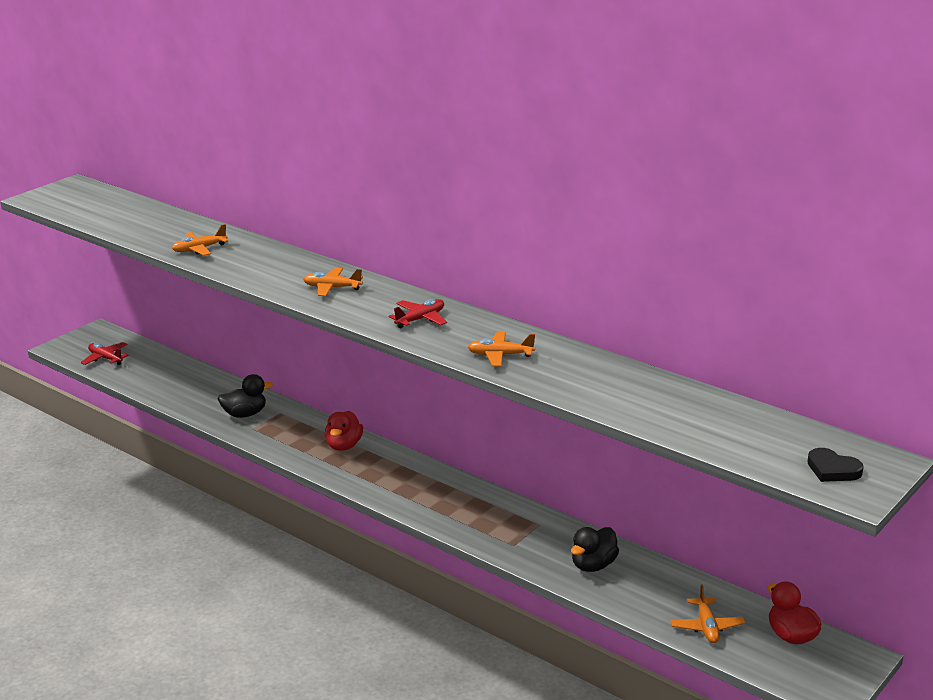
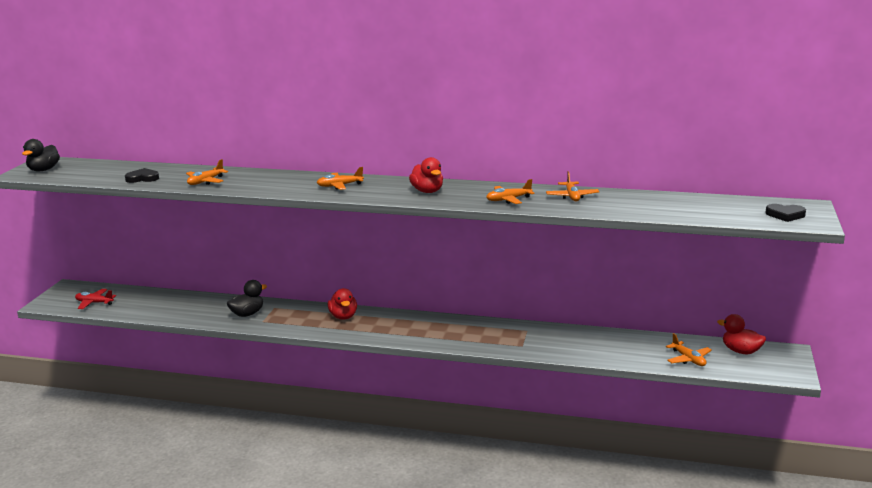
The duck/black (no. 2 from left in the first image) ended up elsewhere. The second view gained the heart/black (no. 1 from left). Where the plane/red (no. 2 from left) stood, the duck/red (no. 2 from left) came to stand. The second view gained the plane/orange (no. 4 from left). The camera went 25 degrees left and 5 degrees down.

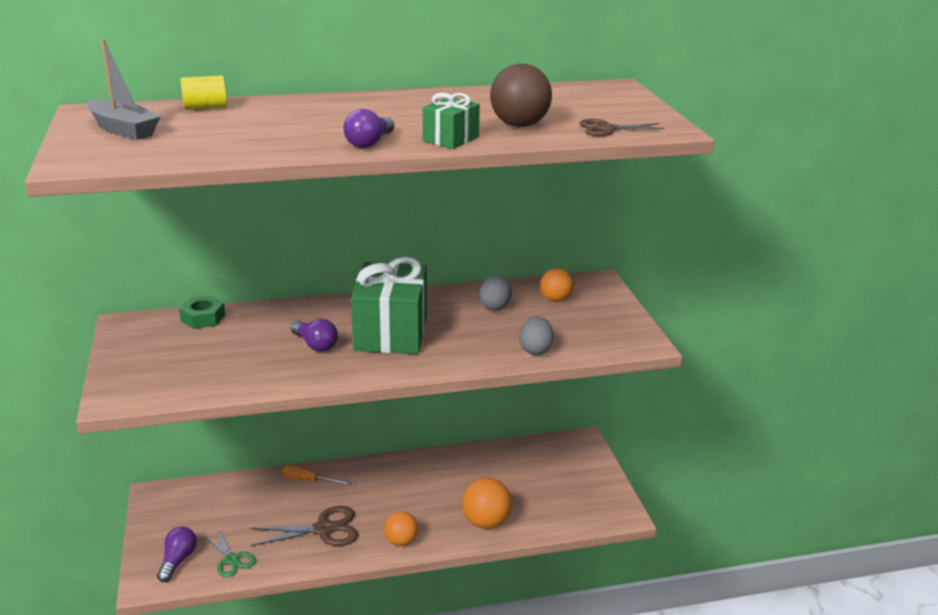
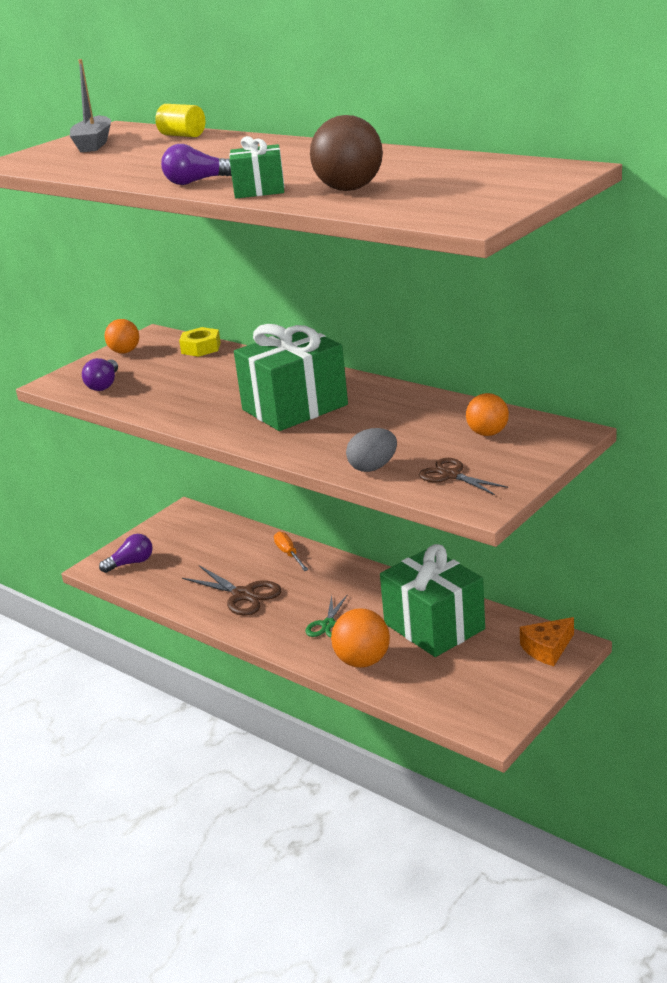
The light bulb/purple (no. 2 from left in the first image) ended up elsewhere. The ball/orange (no. 1 from left) ended up elsewhere. What was the nut/green turned into the nut/yellow. The scissors/green ended up elsewhere. The second view gained the gift/green (no. 3 from left). The scissors/brown (no. 2 from left) ended up elsewhere. The second view gained the cheese/orange. The second view lost the egg/grey (no. 1 from left). The camera went 55 degrees right and 0 degrees up.

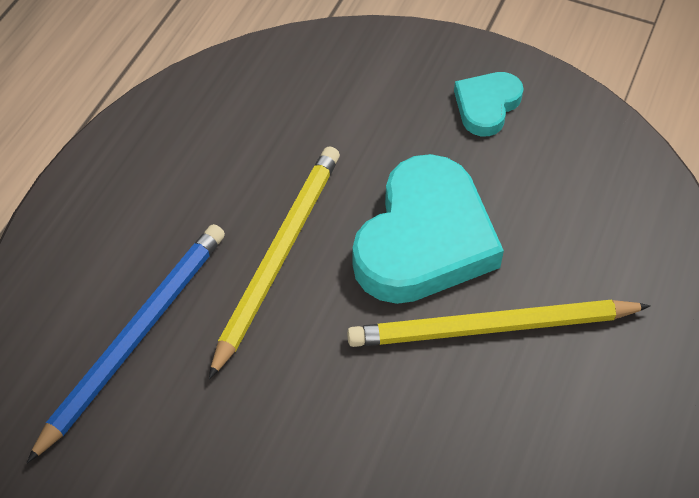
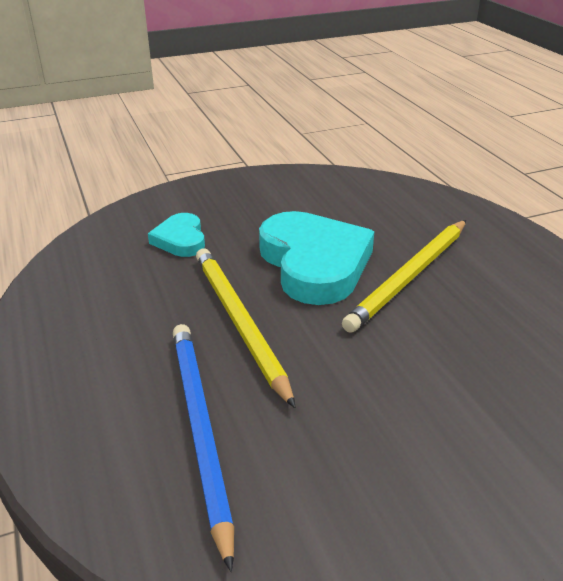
The heart/turquoise (no. 2 from left in the first image) ended up elsewhere. The camera went 45 degrees left and 20 degrees down.

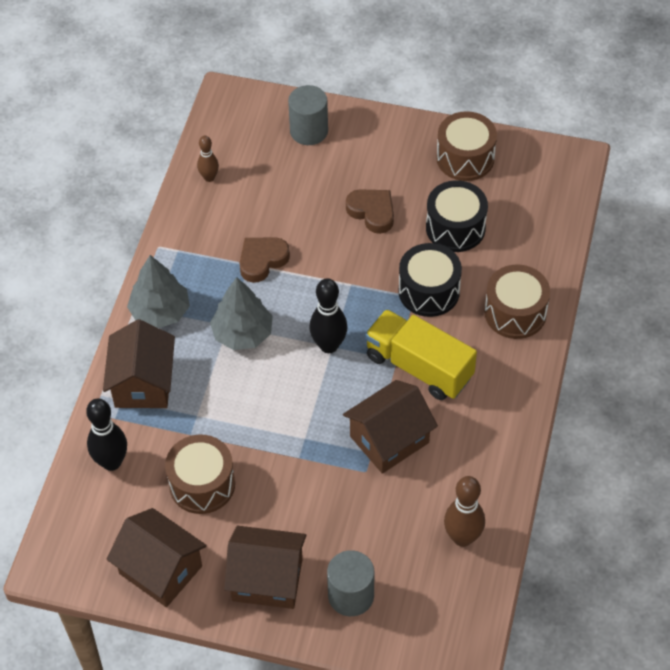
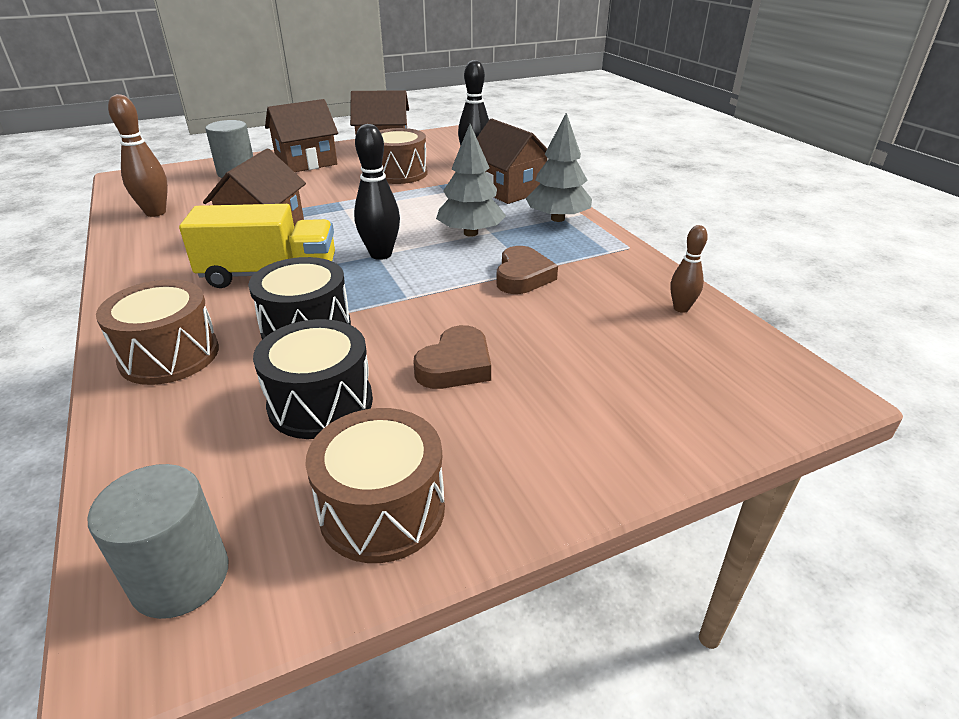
The cylinder/grey (no. 1 from left) ended up elsewhere. The heart/brown (no. 2 from left in the first image) ended up facing another way, 60 degrees counterclockwise from before. The camera went 140 degrees right and 20 degrees down.

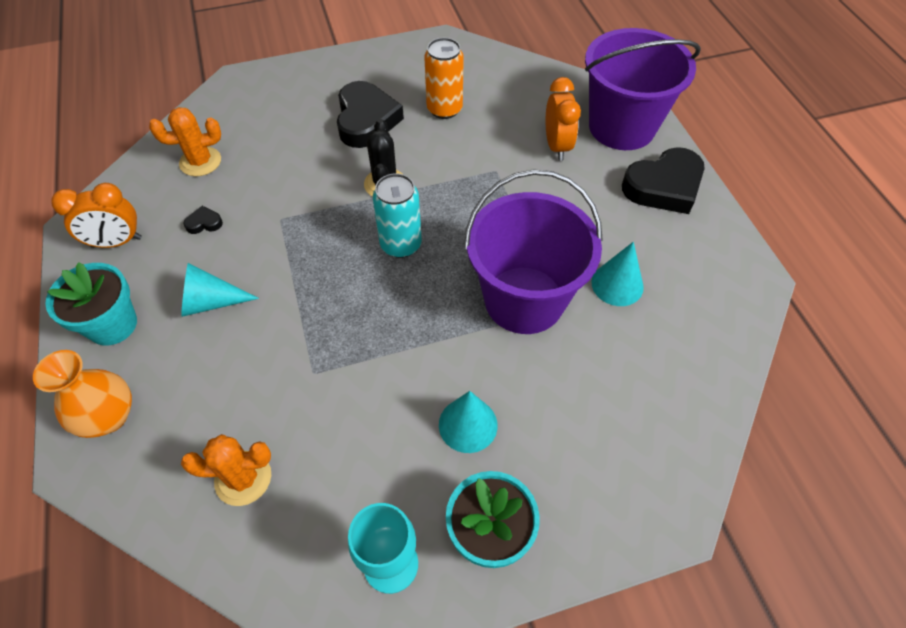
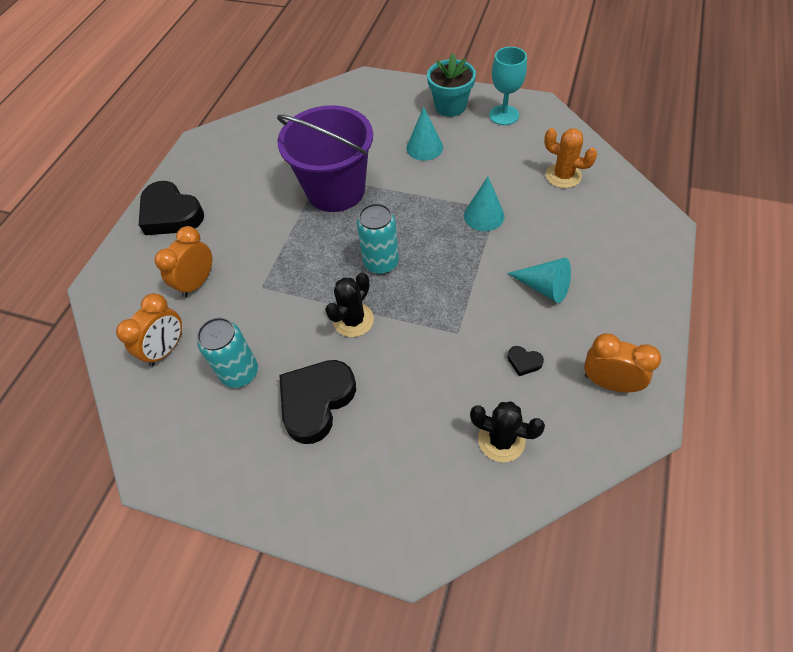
The second view gained the clock/orange (no. 1 from left). The heart/black (no. 3 from left in the first image) ended up facing another way, 150 degrees counterclockwise from before. What was the can/orange turned into the can/turquoise (no. 1 from left). The cone/turquoise (no. 3 from left in the first image) ended up elsewhere. What was the cactus/orange (no. 1 from left) turned into the cactus/black (no. 2 from left). The second view lost the vase/orange. The second view lost the flower pot/turquoise (no. 1 from left). The second view lost the bucket/purple (no. 2 from left). The camera went 140 degrees left and 0 degrees up.

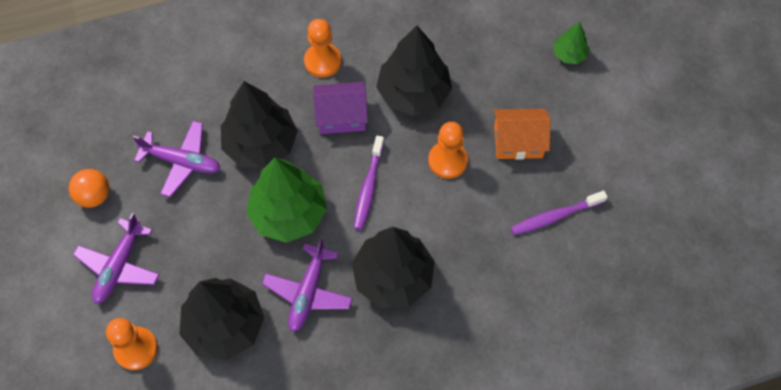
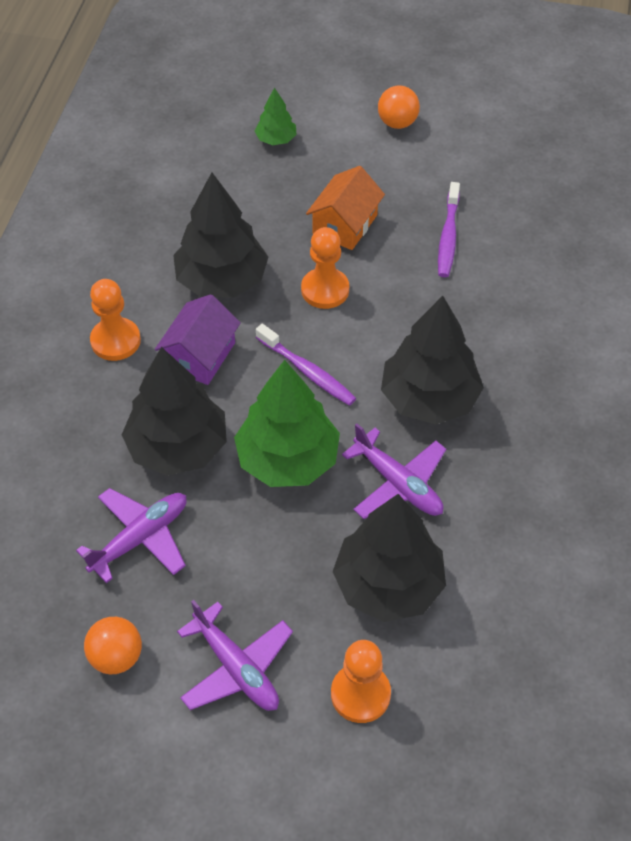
The second view gained the ball/orange (no. 2 from left). The camera went 60 degrees left and 10 degrees down.

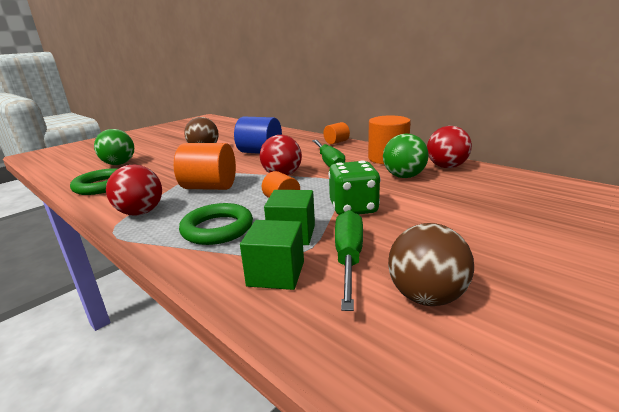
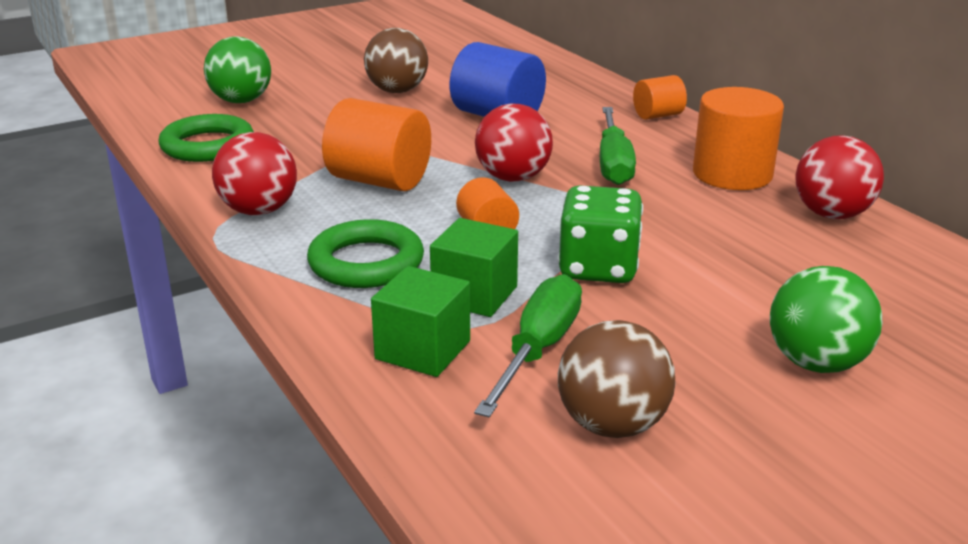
The ball/green (no. 2 from left) ended up elsewhere. The camera went 15 degrees right and 5 degrees up.

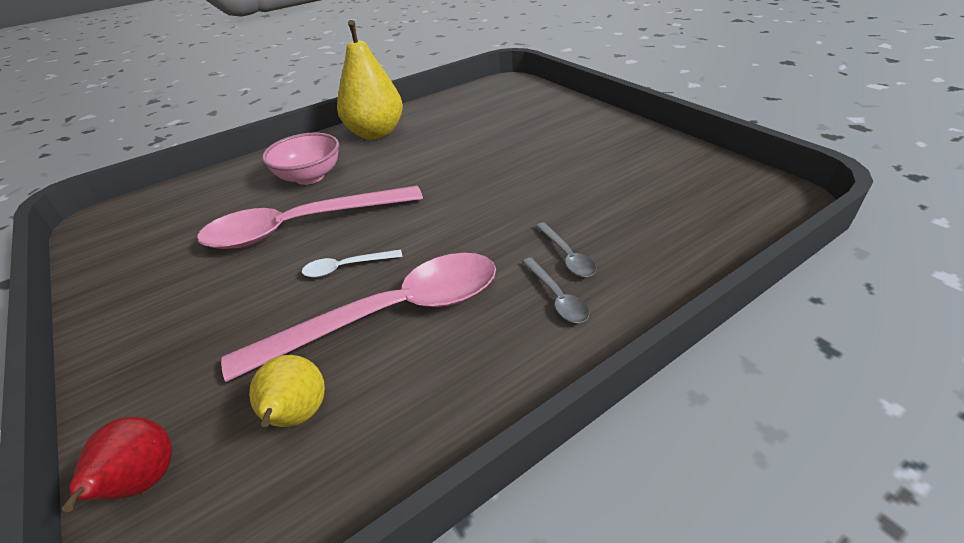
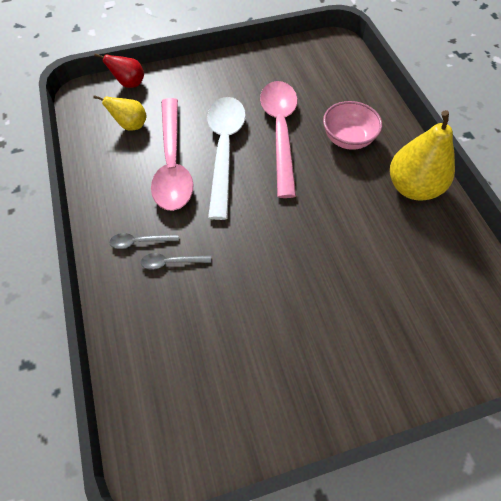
The size of the spoon/white changed by a factor of 2.46. The camera went 105 degrees right and 20 degrees up.

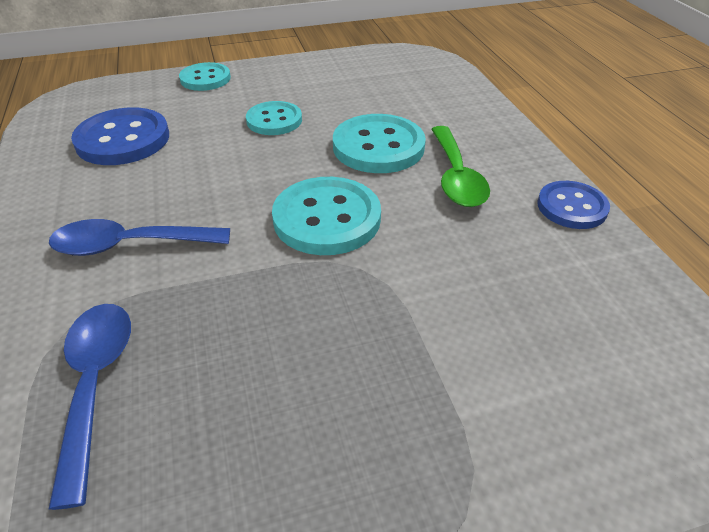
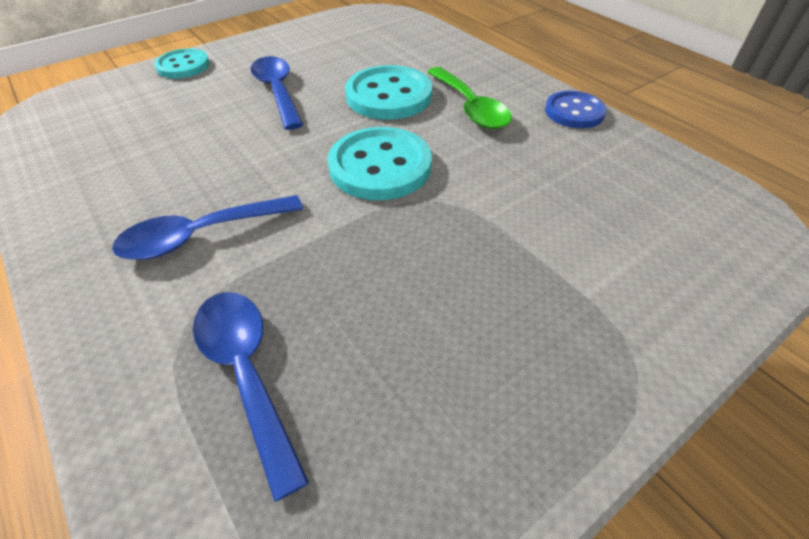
Where the button/turquoise (no. 2 from left) stood, the spoon/blue (no. 3 from left) came to stand. The second view lost the button/blue (no. 1 from left). The camera went 20 degrees left and 5 degrees up.

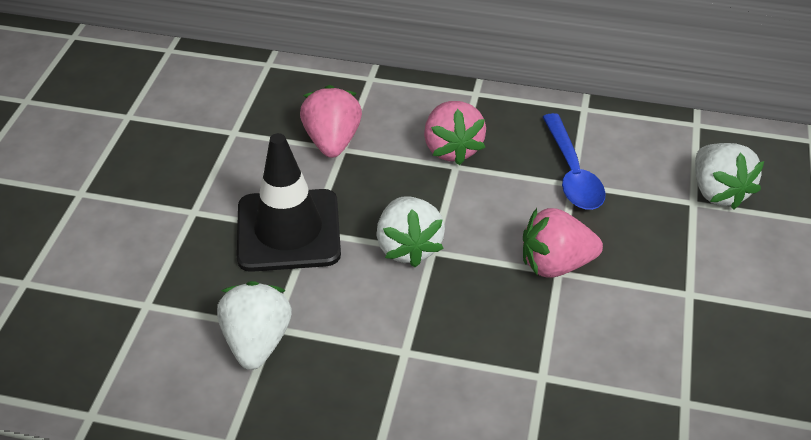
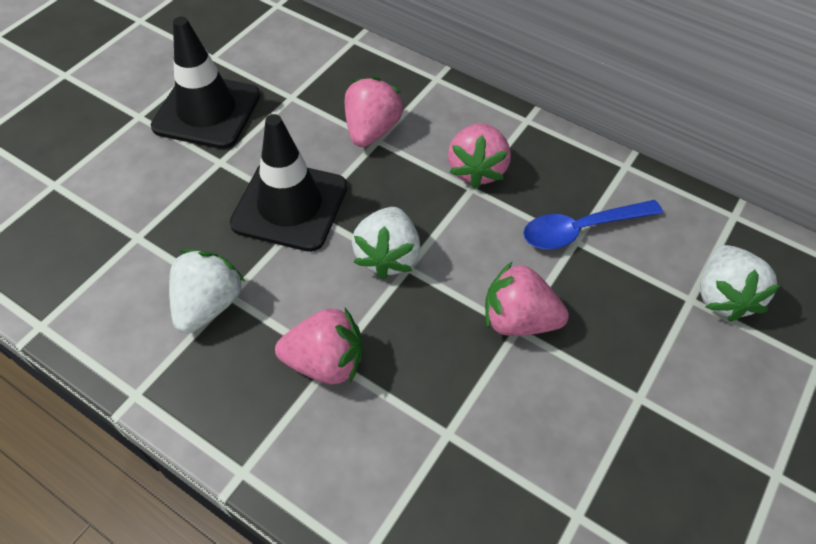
The second view gained the traffic cone/black (no. 1 from left). The second view gained the strawberry/pink (no. 1 from left). The spoon/blue ended up facing another way, 60 degrees clockwise from before. The camera went 20 degrees right and 10 degrees up.

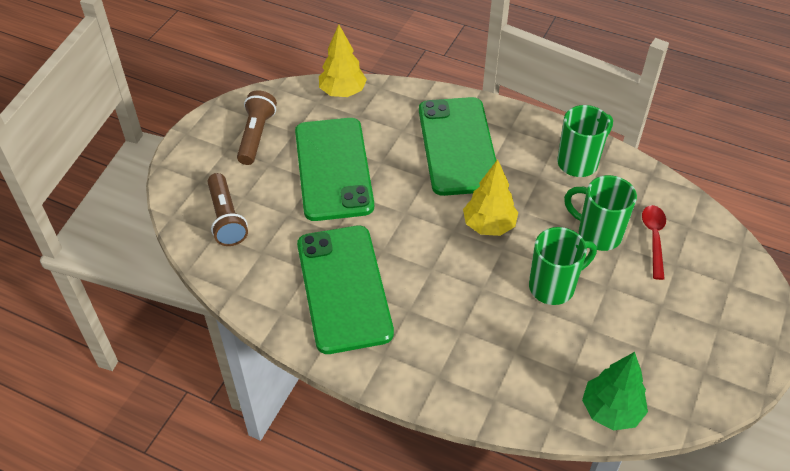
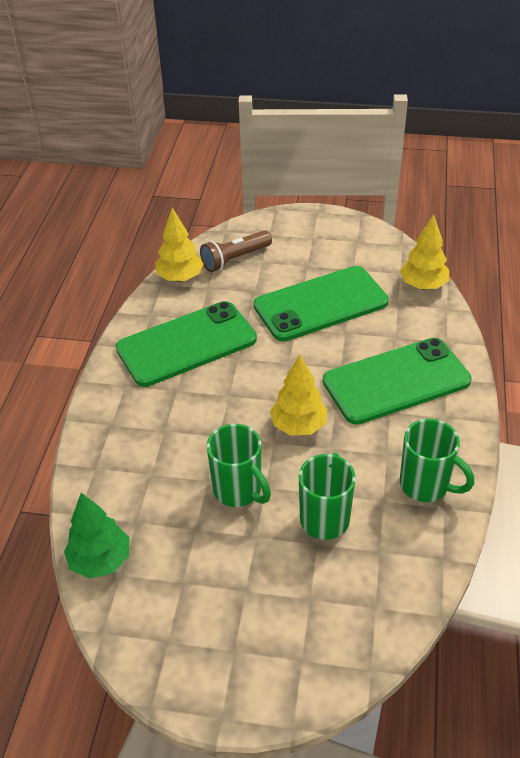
The second view gained the tree/yellow (no. 1 from left). The second view lost the flashlight/brown (no. 2 from left). The second view lost the spoon/red. The camera went 75 degrees right and 5 degrees down.

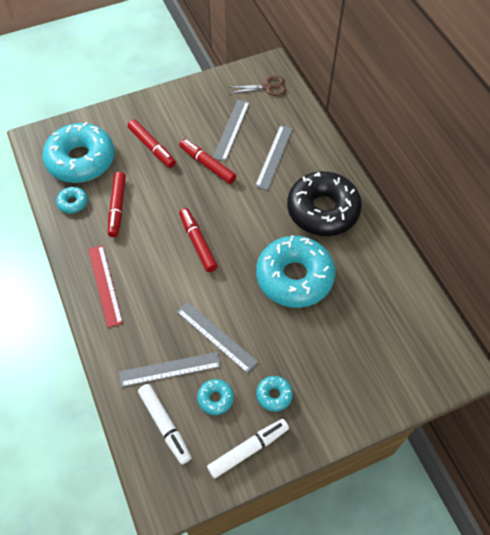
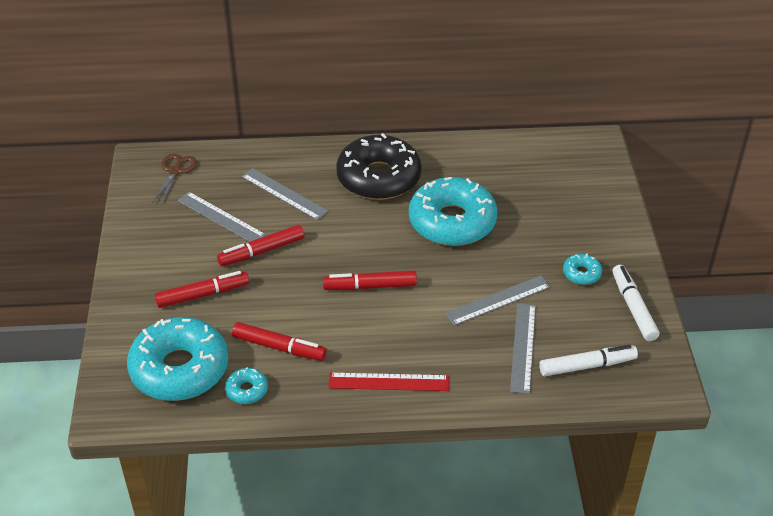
The second view lost the donut/turquoise (no. 3 from left). The camera went 70 degrees left and 15 degrees down.

